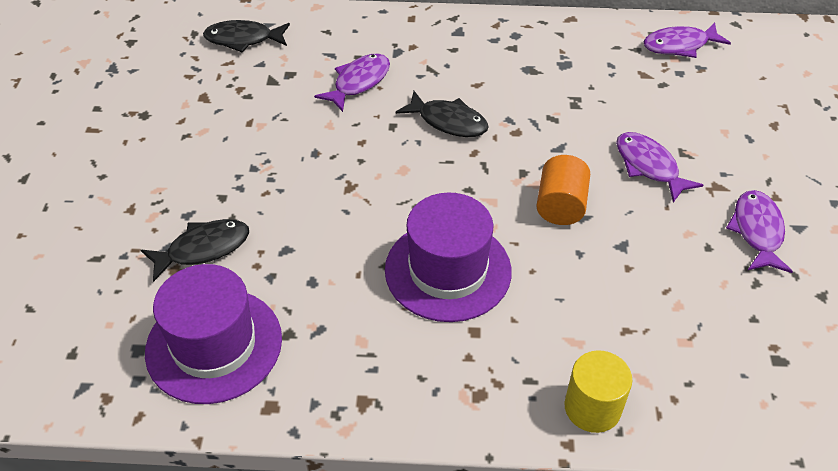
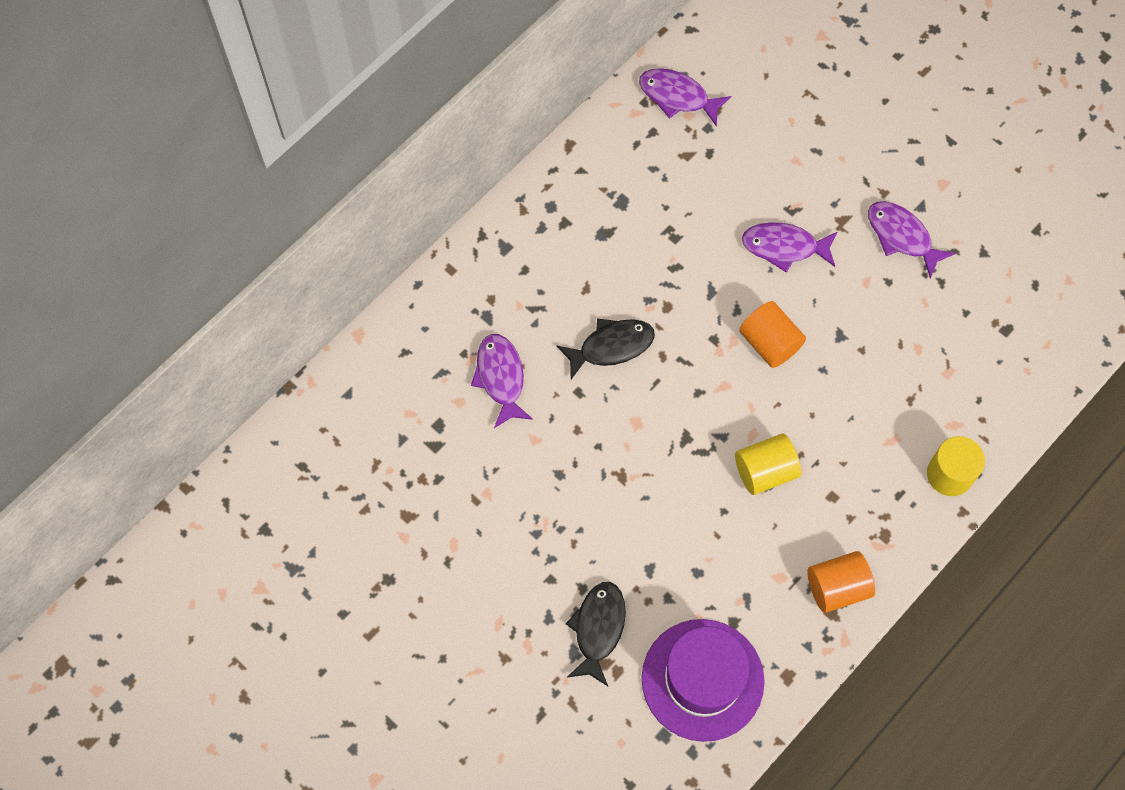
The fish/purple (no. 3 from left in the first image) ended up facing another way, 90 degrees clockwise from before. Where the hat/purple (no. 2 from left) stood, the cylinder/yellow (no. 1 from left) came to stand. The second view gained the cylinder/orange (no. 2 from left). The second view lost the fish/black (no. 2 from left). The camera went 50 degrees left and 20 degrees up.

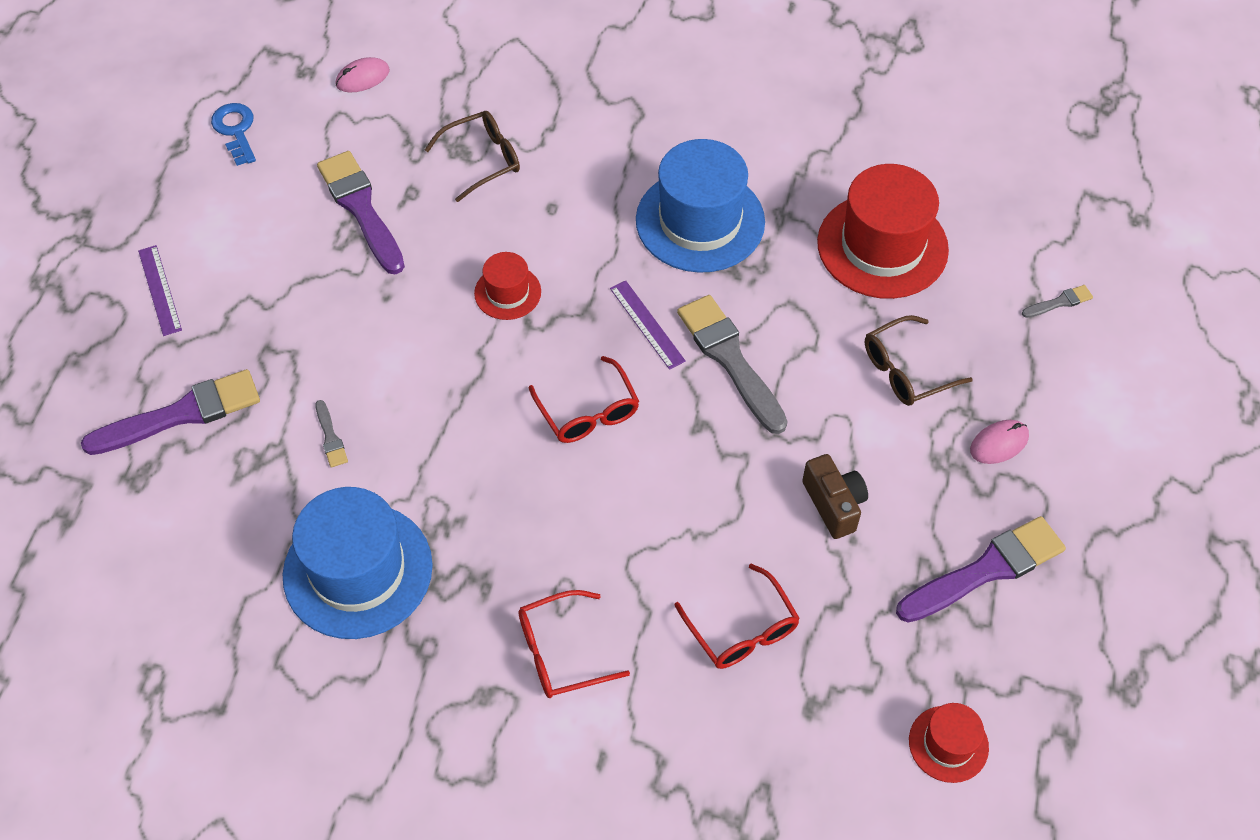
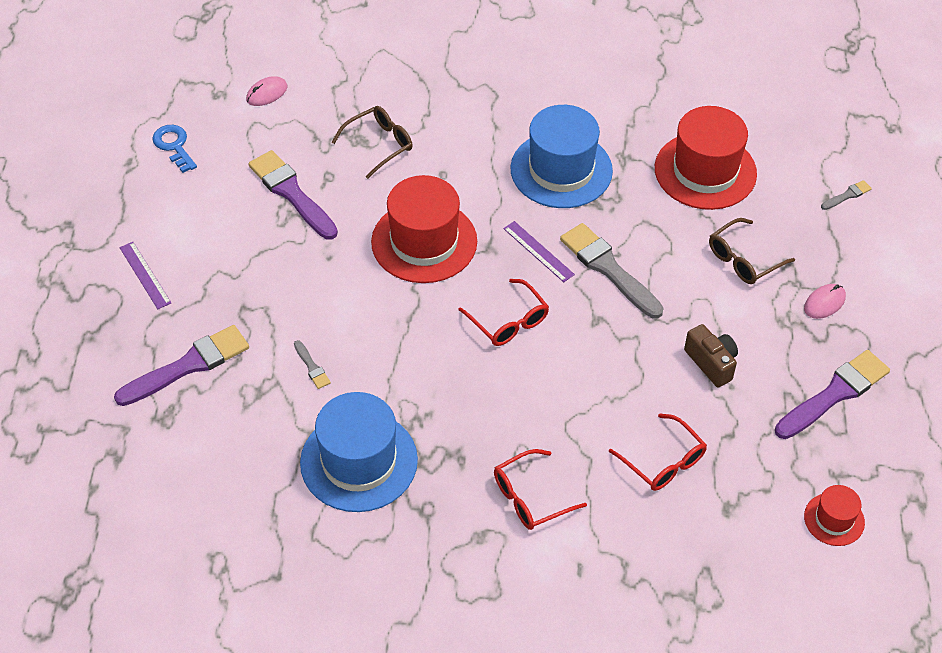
The size of the hat/red (no. 1 from left) changed by a factor of 1.99. The camera went 10 degrees left and 5 degrees down.

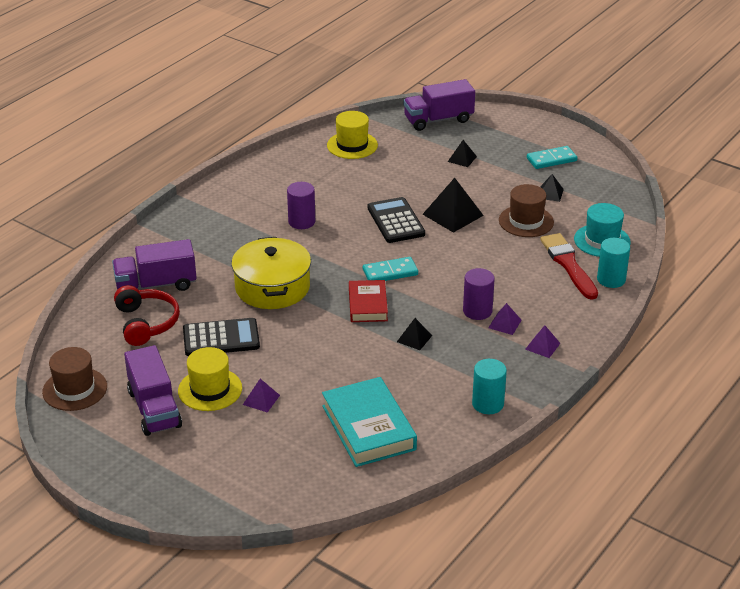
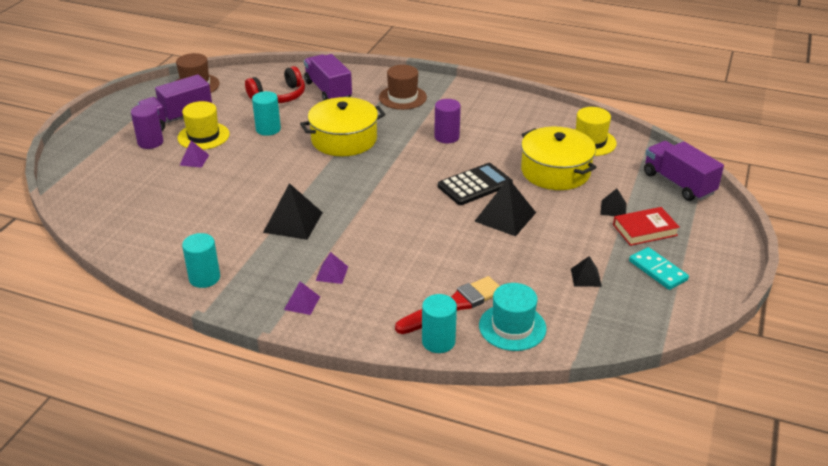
The cylinder/purple (no. 2 from left in the first image) ended up elsewhere. Where the calculator/black (no. 1 from left) stood, the cylinder/turquoise (no. 2 from left) came to stand. The size of the pyramid/black (no. 1 from left) changed by a factor of 1.83. The hat/brown (no. 2 from left) ended up elsewhere. The second view gained the pot/yellow (no. 2 from left). The book/red ended up elsewhere. The second view lost the book/turquoise. The second view lost the domino/turquoise (no. 1 from left). The camera went 75 degrees right and 0 degrees up.

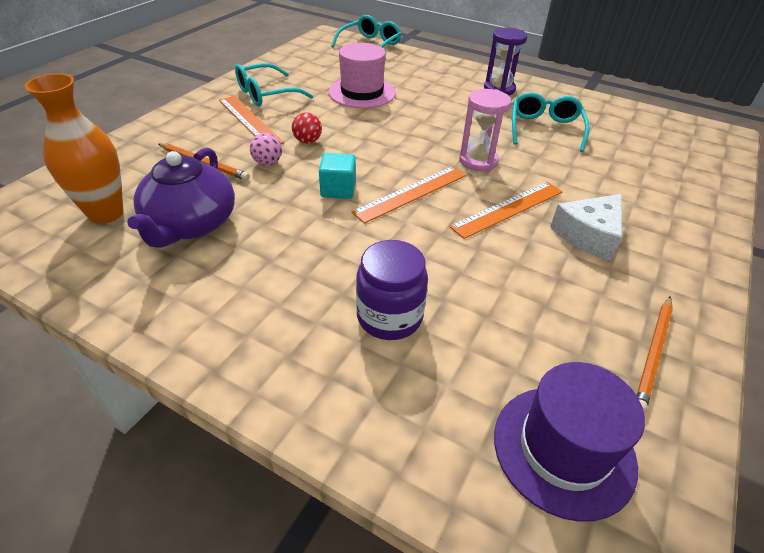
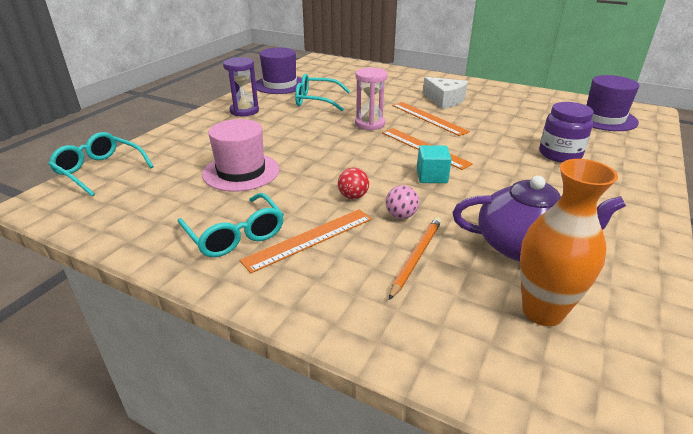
The second view gained the hat/purple (no. 1 from left). The second view lost the pencil/orange (no. 2 from left). The camera went 90 degrees left and 10 degrees down.

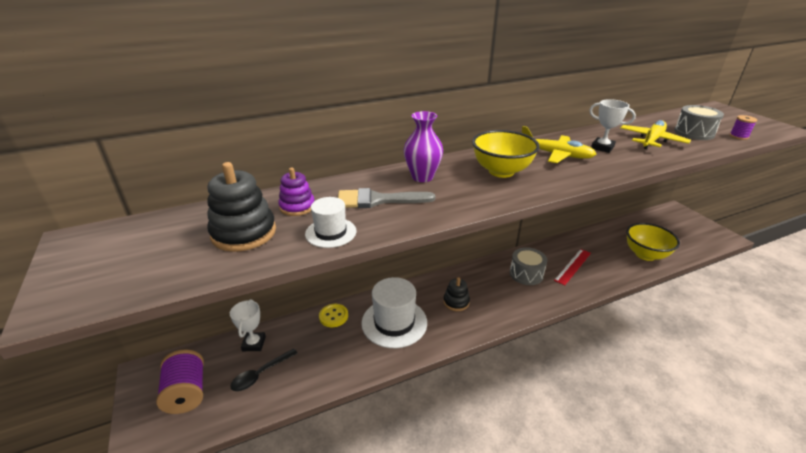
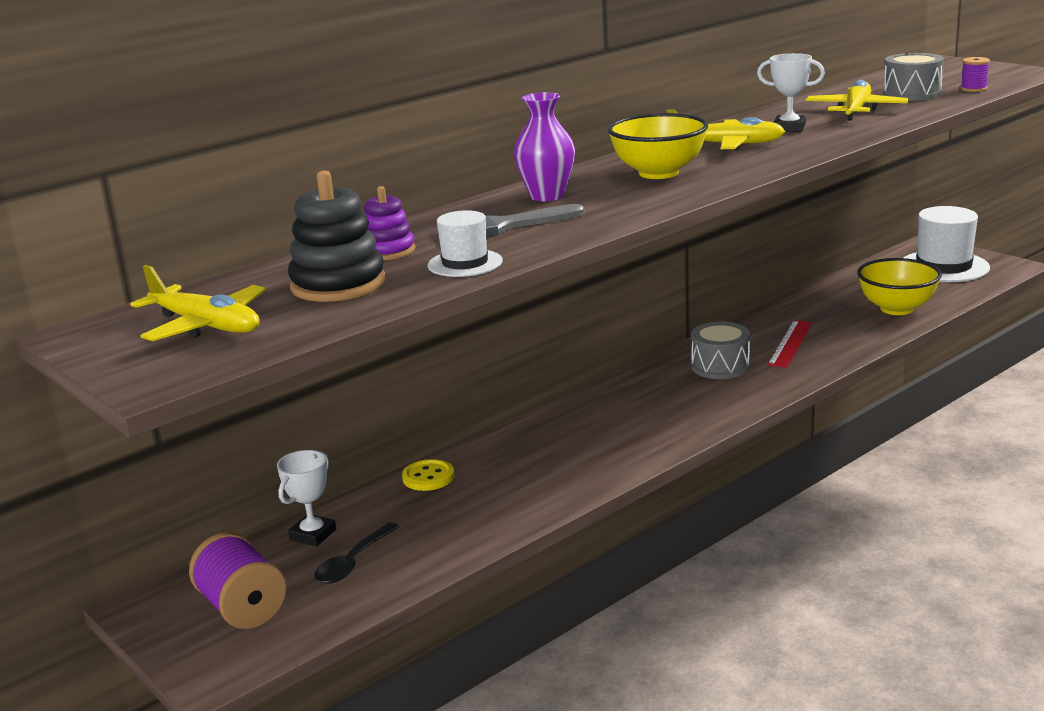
The second view gained the plane/yellow (no. 1 from left). The trophy/white (no. 1 from left) ended up facing another way, 45 degrees clockwise from before. The hat/white (no. 2 from left) ended up elsewhere. The second view lost the stacking toy/black (no. 2 from left). The camera went 15 degrees left and 10 degrees down.

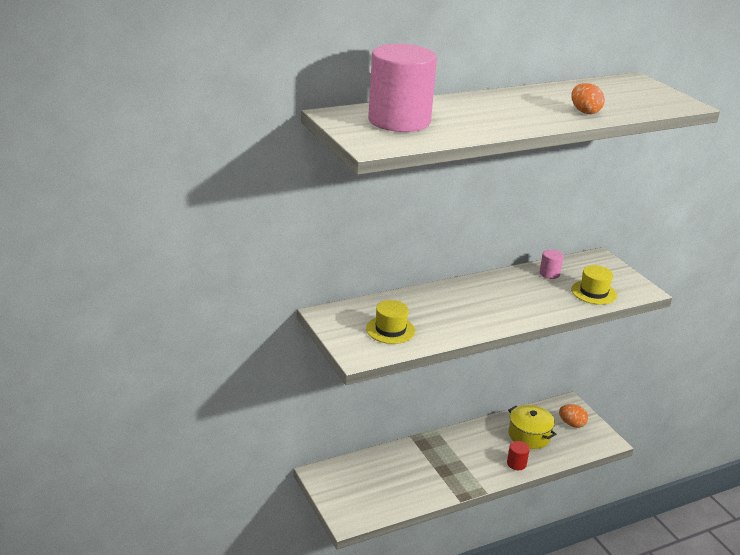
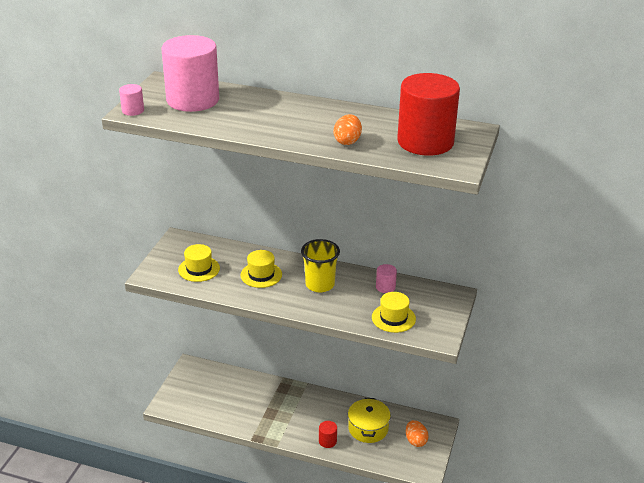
The second view gained the cylinder/pink (no. 1 from left). The second view gained the hat/yellow (no. 2 from left). The second view gained the cup/yellow. The second view gained the cylinder/red (no. 2 from left). The camera went 45 degrees right and 5 degrees up.

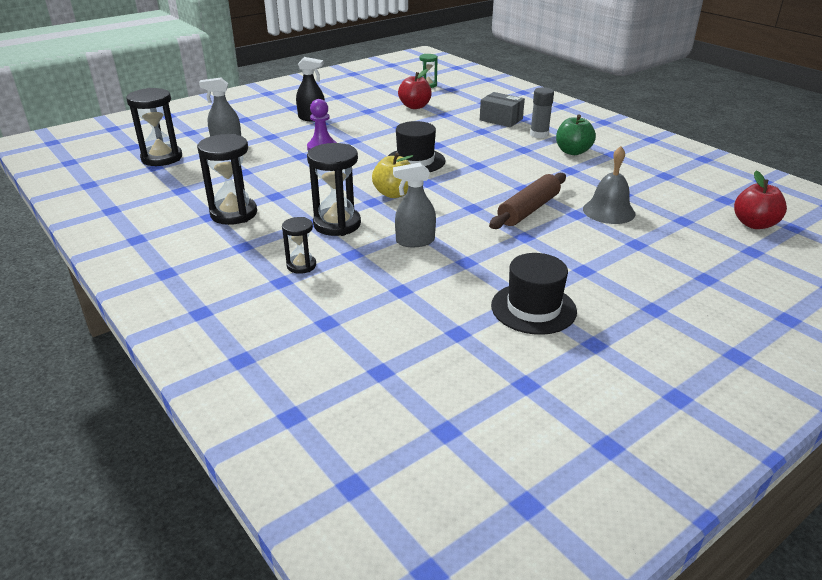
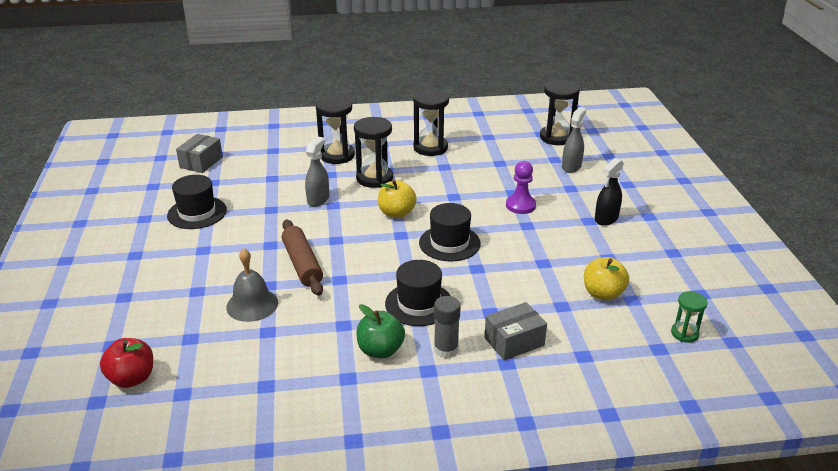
The second view gained the box/grey (no. 1 from left). The size of the hourglass/black (no. 3 from left in the first image) changed by a factor of 1.77. The second view gained the hat/black (no. 2 from left). What was the apple/red (no. 1 from left) turned into the apple/yellow (no. 2 from left). The camera went 120 degrees right and 0 degrees up.

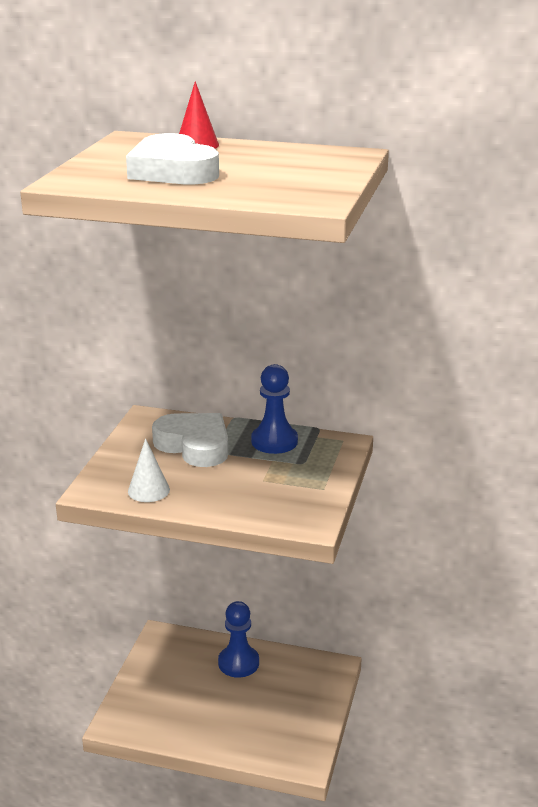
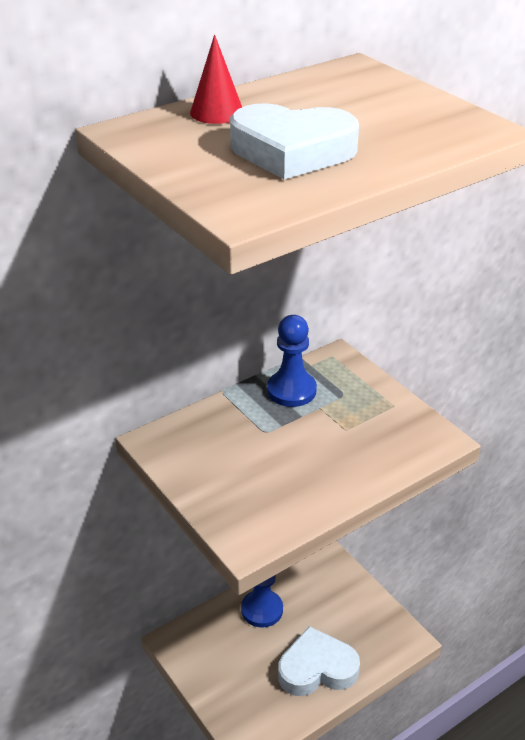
The heart/white (no. 2 from left) ended up elsewhere. The second view lost the cone/white. The camera went 50 degrees left and 10 degrees up.

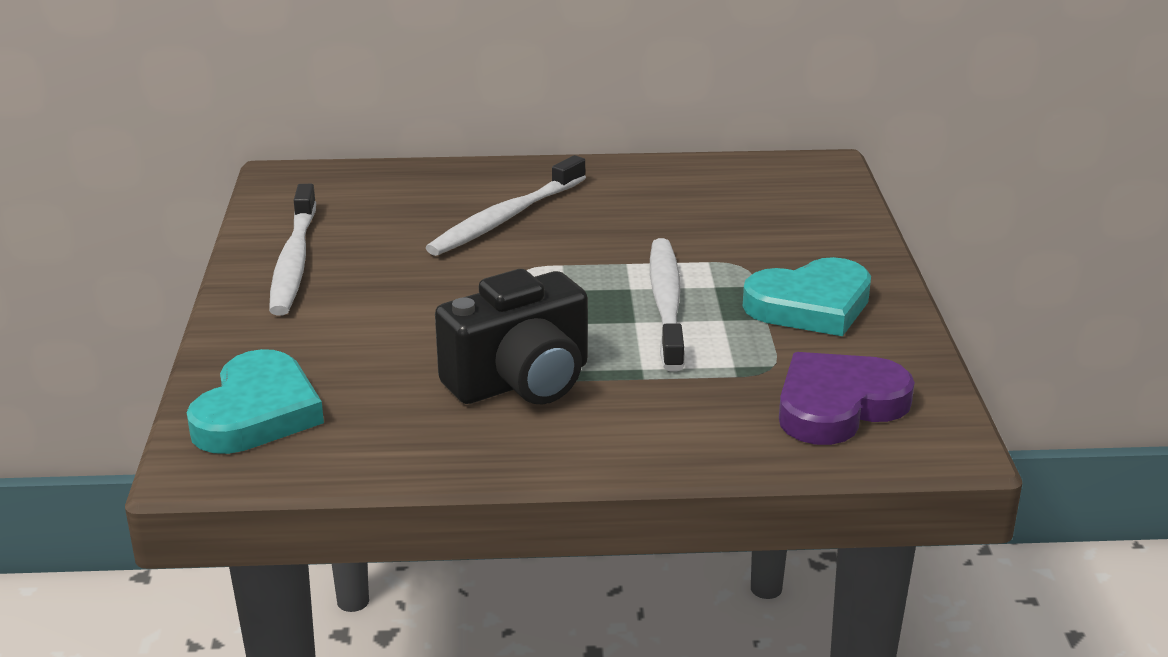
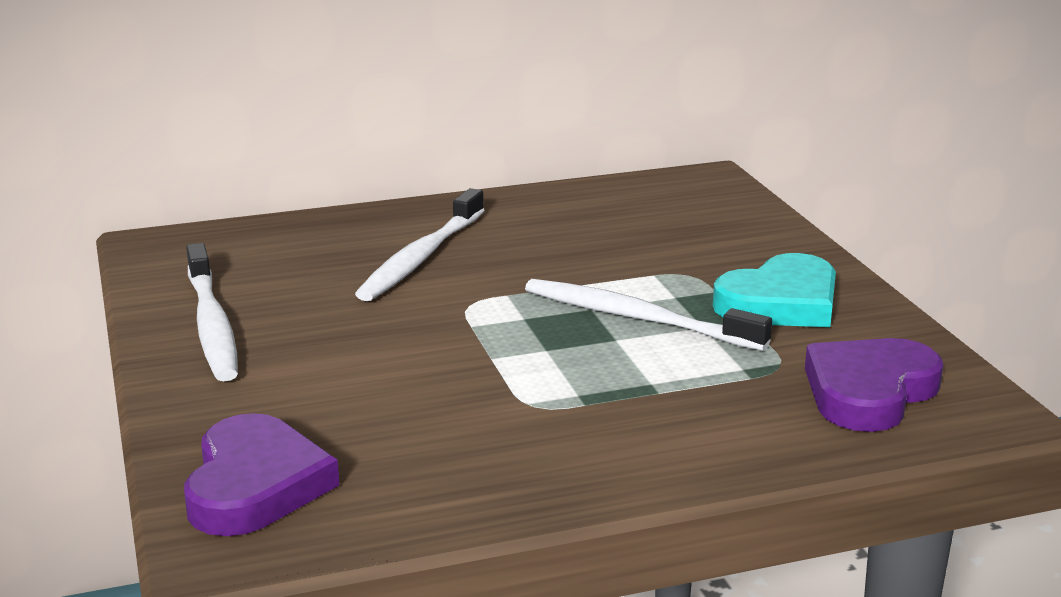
What was the heart/turquoise (no. 1 from left) turned into the heart/purple (no. 1 from left). The toothbrush/white (no. 3 from left) ended up facing another way, 45 degrees counterclockwise from before. The second view lost the camera/black. The camera went 15 degrees left and 5 degrees down.

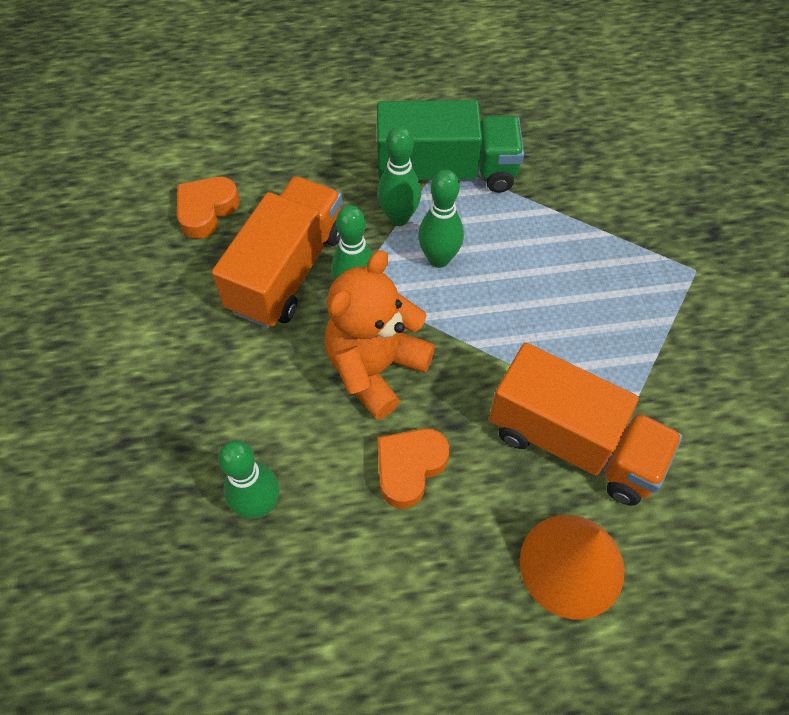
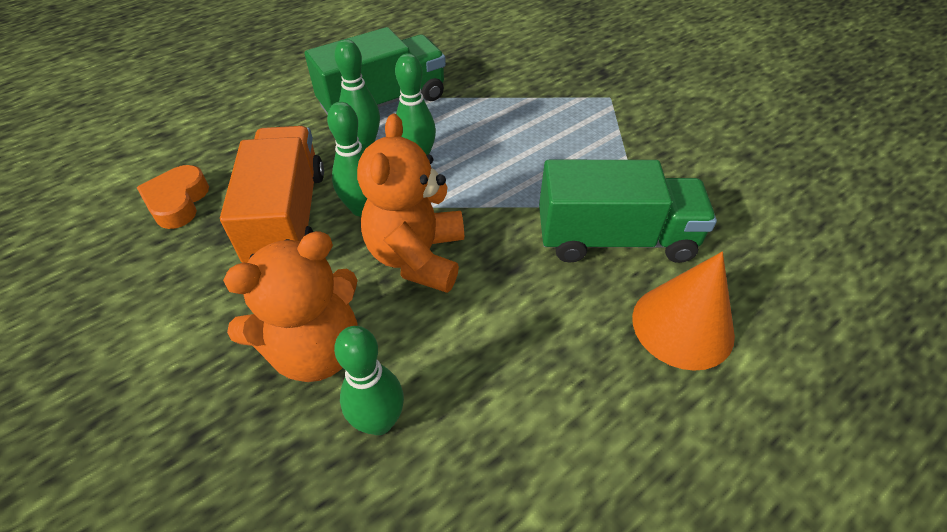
The second view gained the teddy bear/orange (no. 1 from left). What was the truck/orange (no. 2 from left) turned into the truck/green (no. 2 from left). The second view lost the heart/orange (no. 2 from left). The camera went 30 degrees left and 10 degrees down.

